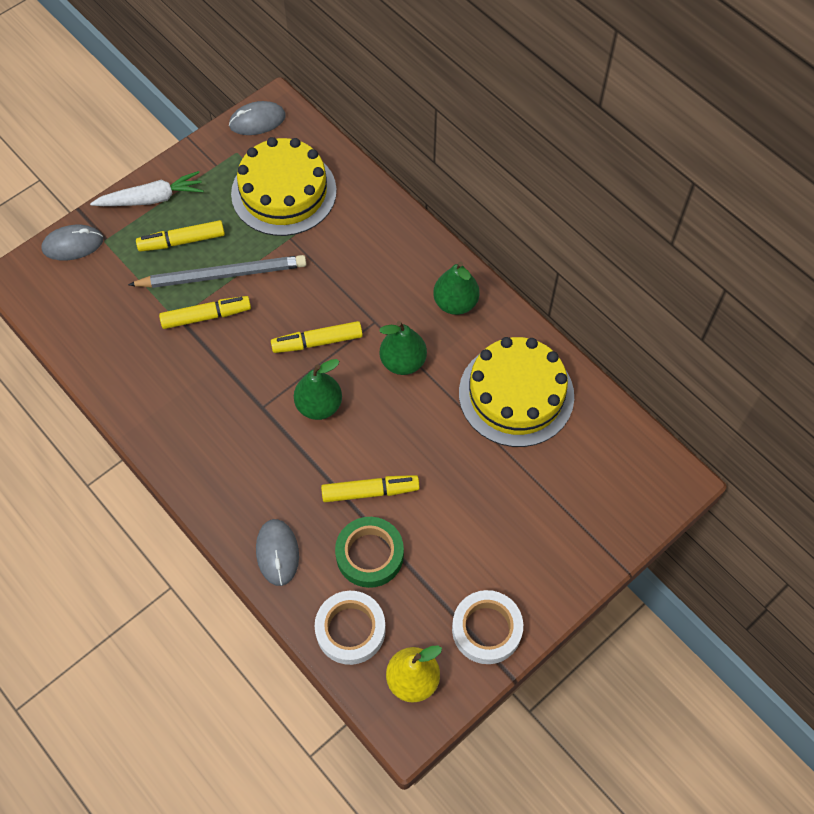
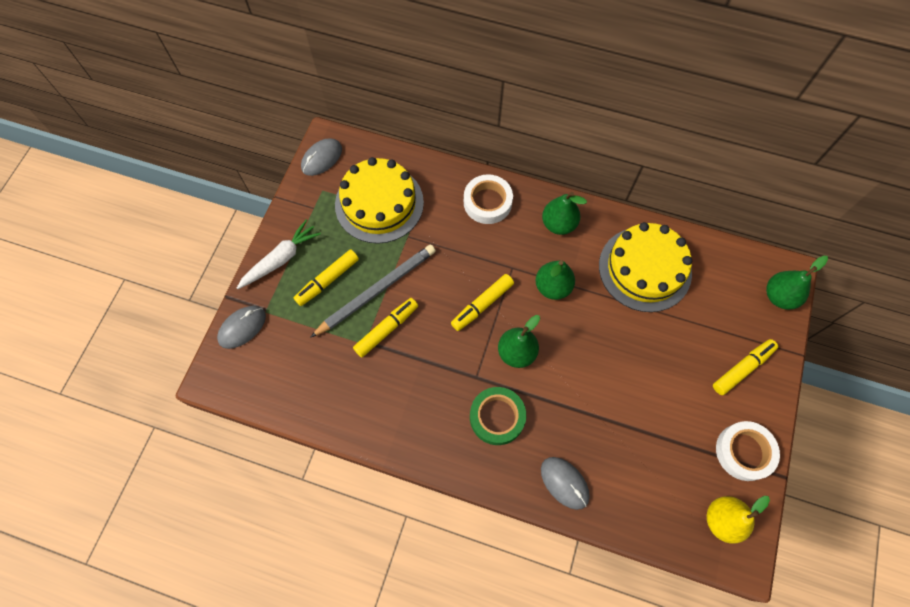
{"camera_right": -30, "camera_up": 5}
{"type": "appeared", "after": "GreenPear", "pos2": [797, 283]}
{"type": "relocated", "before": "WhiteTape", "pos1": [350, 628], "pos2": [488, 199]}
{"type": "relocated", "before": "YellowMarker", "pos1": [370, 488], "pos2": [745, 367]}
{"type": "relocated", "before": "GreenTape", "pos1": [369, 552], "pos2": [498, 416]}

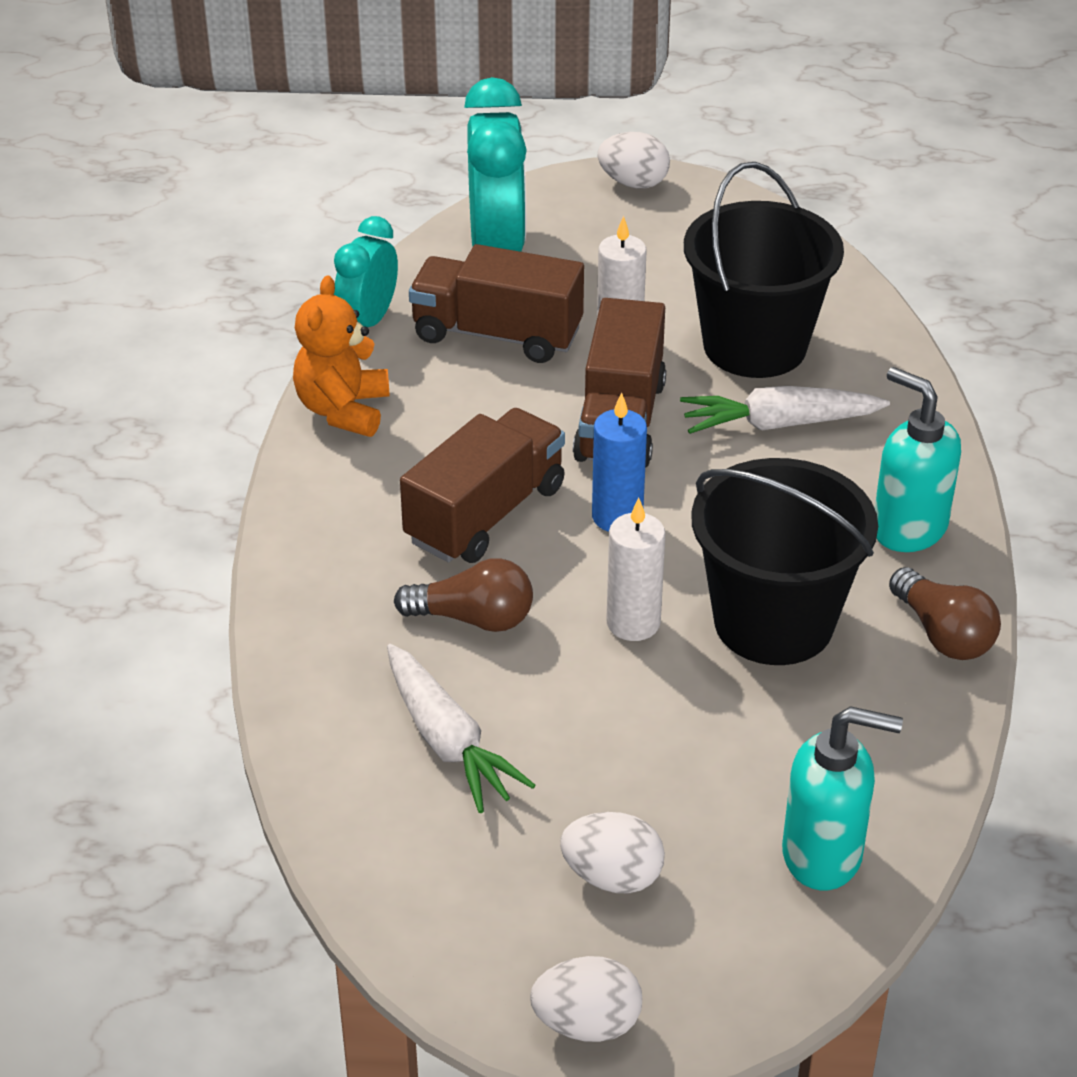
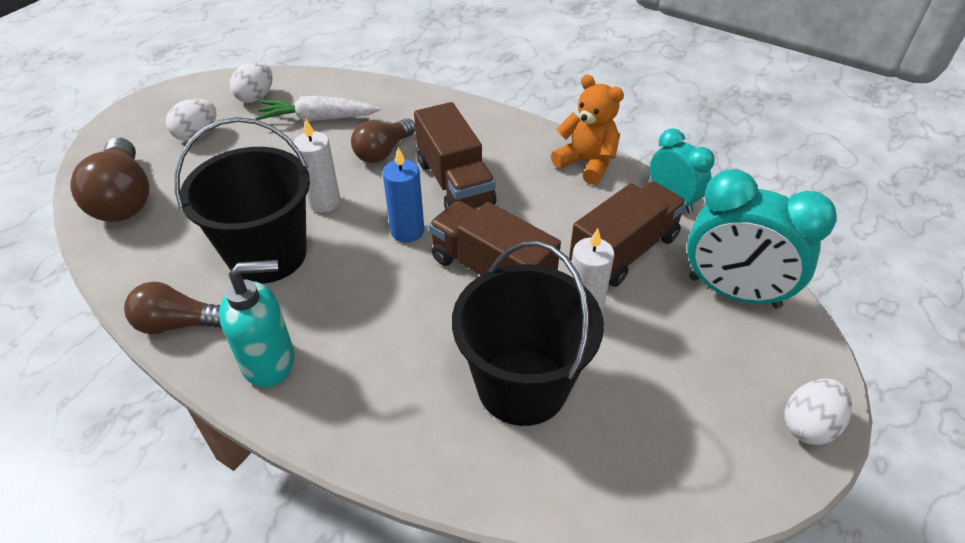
{"camera_right": 120, "camera_up": 5}
{"type": "missing", "before": "WhiteCarrot", "pos1": [785, 410]}
{"type": "relocated", "before": "WhiteEgg", "pos1": [586, 999], "pos2": [251, 82]}
{"type": "exchanged", "before": "TurquoiseSoapDispenser", "after": "BrownLightBulb", "pos1": [842, 798], "pos2": [109, 180]}

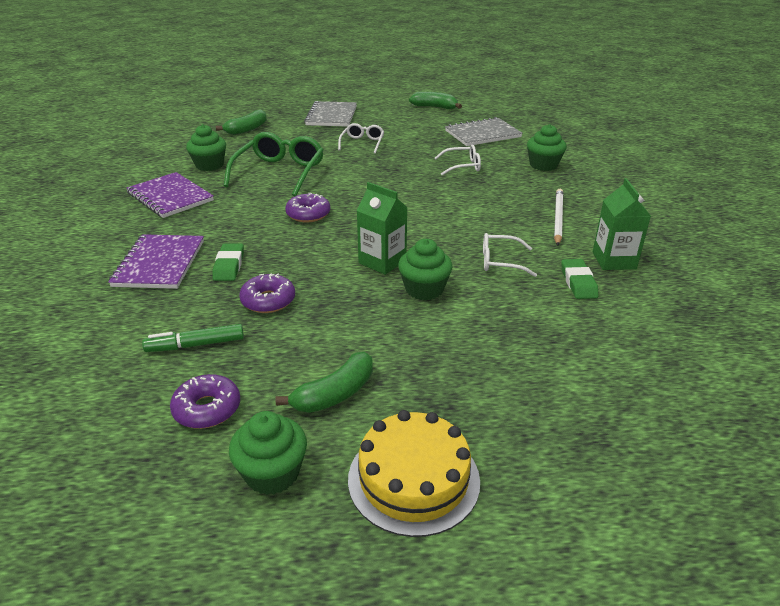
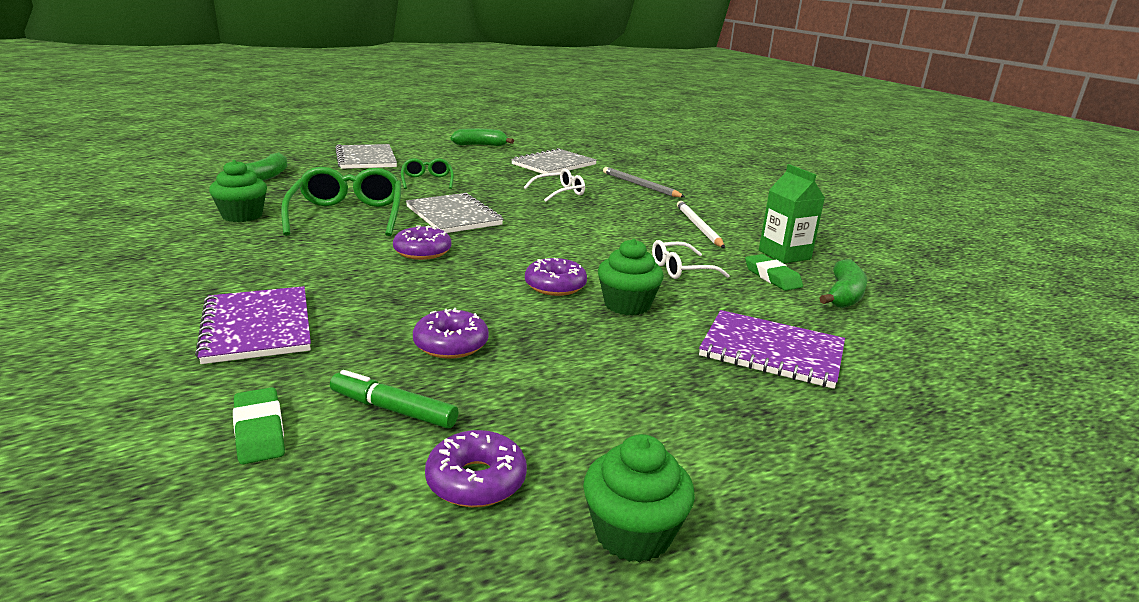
{"camera_right": -25, "camera_up": -10}
{"type": "missing", "before": "YellowCake", "pos1": [414, 473]}
{"type": "appeared", "after": "GreyNotebook", "pos2": [454, 213]}
{"type": "relocated", "before": "PurpleNotebook", "pos1": [170, 195], "pos2": [772, 349]}
{"type": "relocated", "before": "GreenEraser", "pos1": [228, 262], "pos2": [259, 425]}
{"type": "relocated", "before": "GreenBanana", "pos1": [324, 382], "pos2": [843, 283]}
{"type": "exchanged", "before": "GreenCarton", "after": "PurpleDonut", "pos1": [381, 228], "pos2": [556, 277]}
{"type": "exchanged", "before": "GreenCupcake", "after": "GreyPencil", "pos1": [547, 147], "pos2": [644, 182]}
{"type": "colour", "before": "WhiteGlasses", "after": "GreenGlasses", "pos1": [361, 138], "pos2": [427, 173]}
{"type": "spun", "before": "GreenMarker", "pos1": [193, 338], "pos2": [394, 399], "turn": 60}

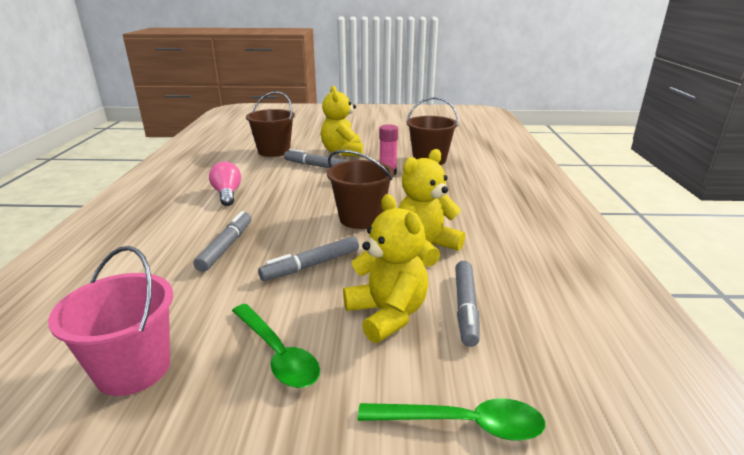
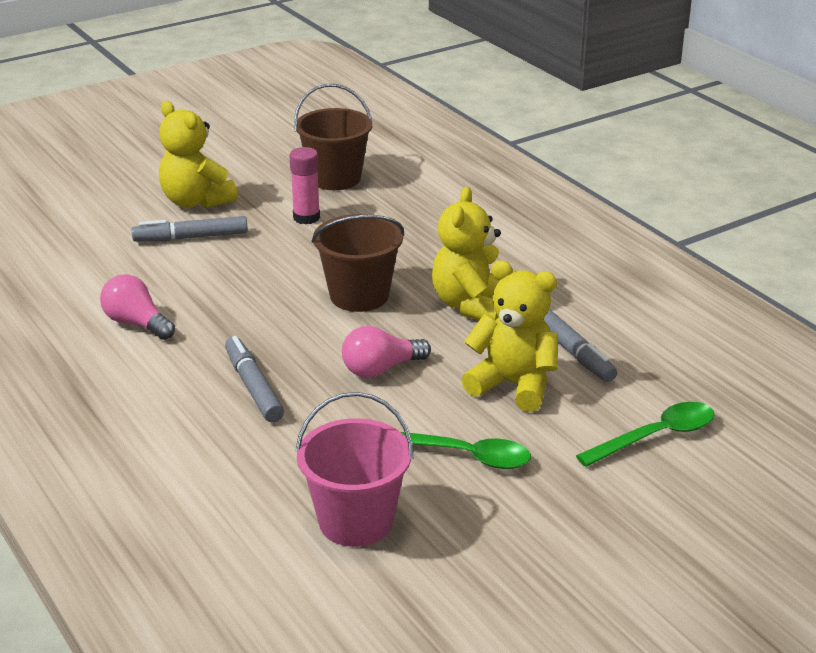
{"camera_right": -35, "camera_up": 5}
{"type": "missing", "before": "BrownBucket", "pos1": [270, 124]}
{"type": "exchanged", "before": "GreyMarker", "after": "PinkLightBulb", "pos1": [308, 258], "pos2": [386, 352]}

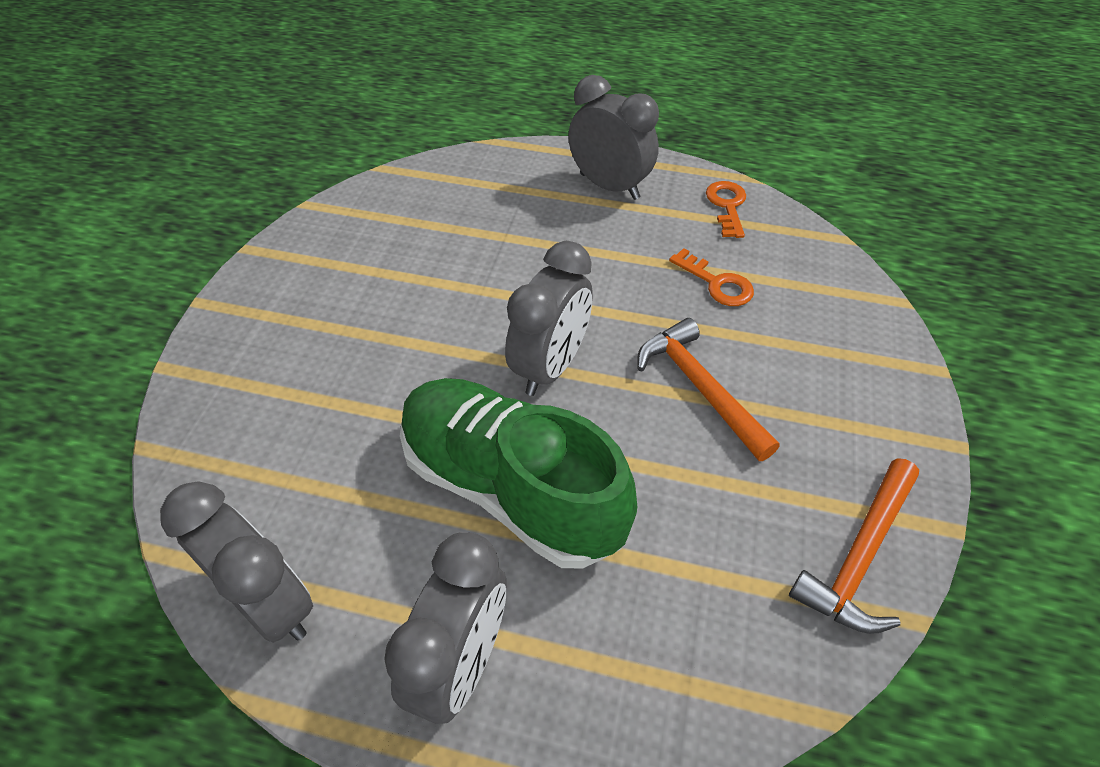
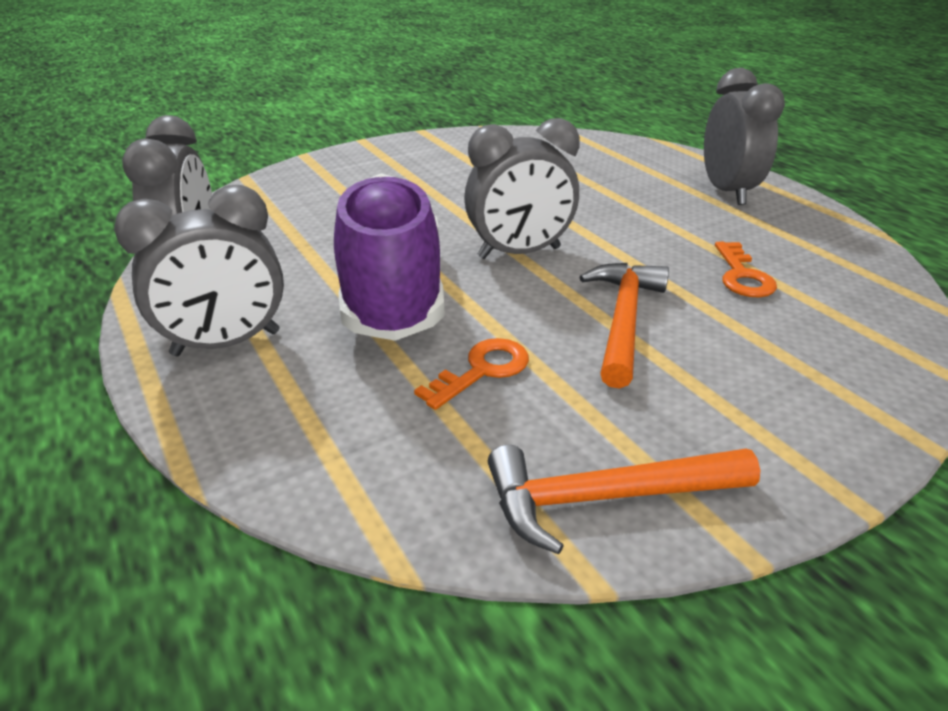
{"camera_right": 45, "camera_up": -15}
{"type": "relocated", "before": "OrangeKey", "pos1": [726, 209], "pos2": [471, 374]}
{"type": "colour", "before": "GreenShoe", "after": "PurpleShoe", "pos1": [518, 473], "pos2": [389, 257]}

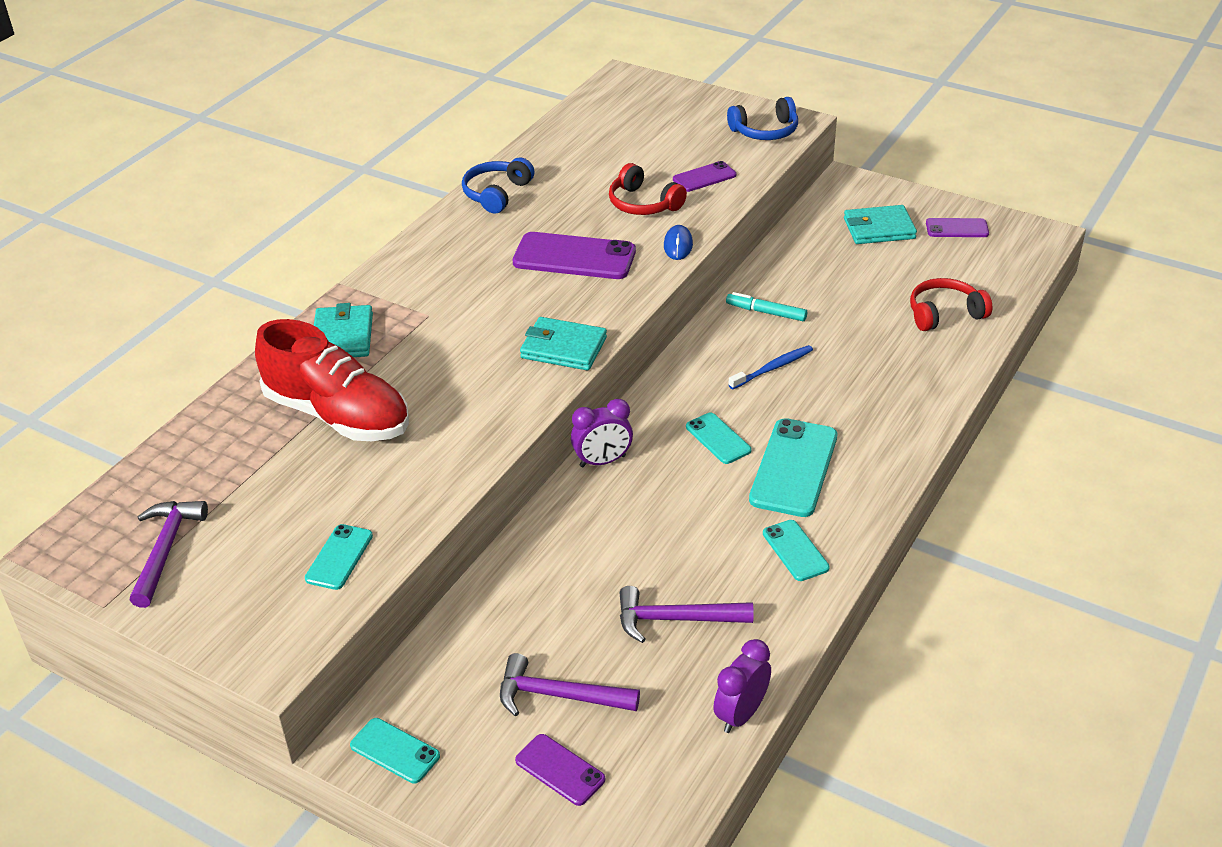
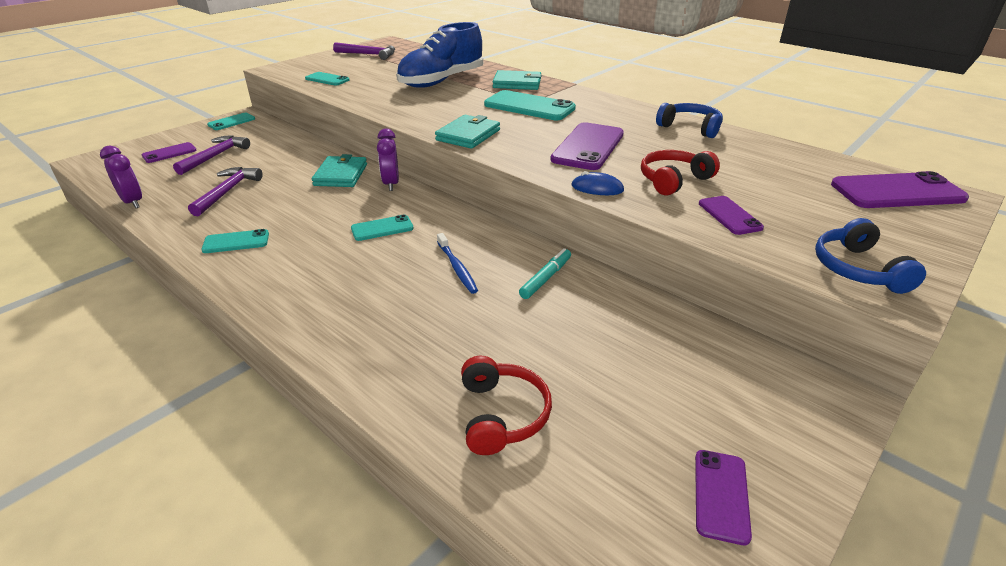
{"camera_right": 100, "camera_up": -5}
{"type": "appeared", "after": "PurplePhone", "pos2": [900, 189]}
{"type": "relocated", "before": "TurquoisePhone", "pos1": [793, 467], "pos2": [530, 105]}
{"type": "relocated", "before": "TurquoiseWallet", "pos1": [880, 224], "pos2": [339, 170]}
{"type": "colour", "before": "RedShoe", "after": "BlueShoe", "pos1": [332, 380], "pos2": [439, 55]}

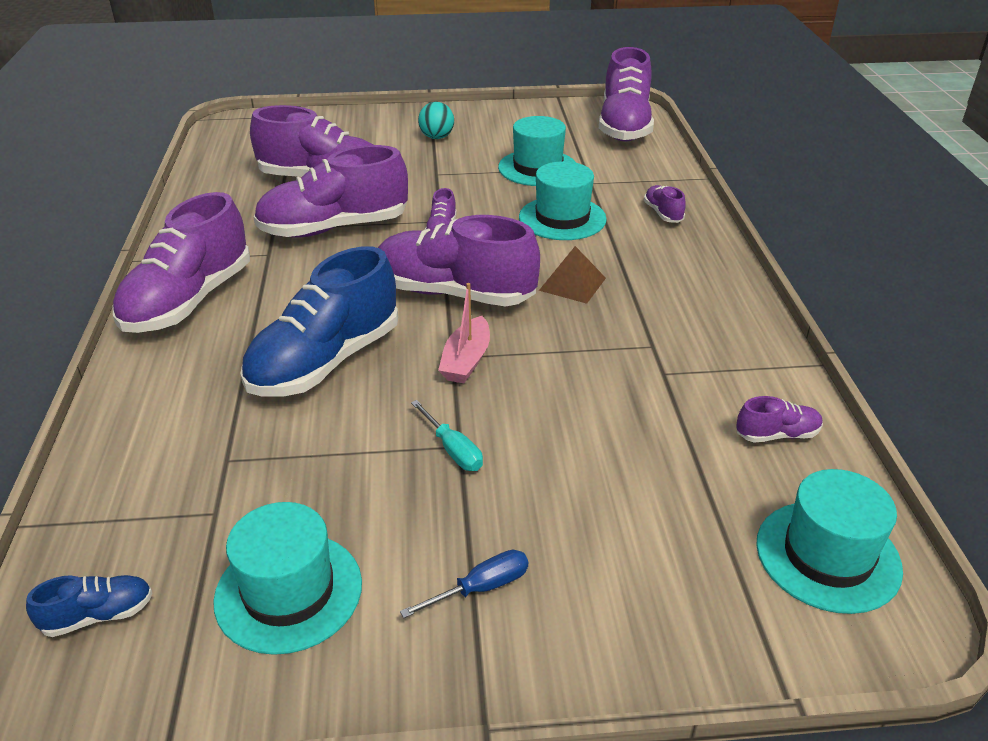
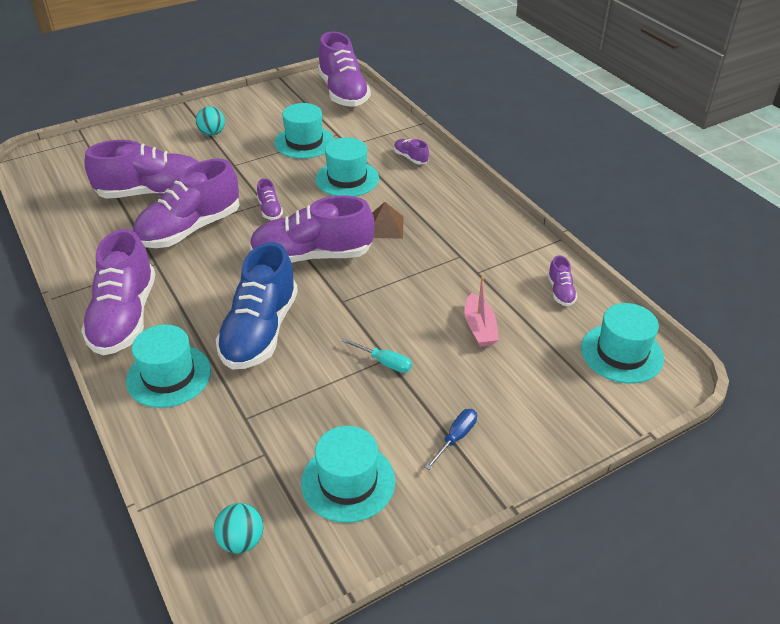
{"camera_right": -25, "camera_up": 5}
{"type": "appeared", "after": "TurquoiseHat", "pos2": [168, 366]}
{"type": "relocated", "before": "PinkBoat", "pos1": [464, 333], "pos2": [481, 312]}
{"type": "exchanged", "before": "BlueShoe", "after": "TurquoiseBall", "pos1": [89, 606], "pos2": [238, 528]}
{"type": "spun", "before": "PurpleShoe", "pos1": [779, 419], "pos2": [563, 280], "turn": 120}

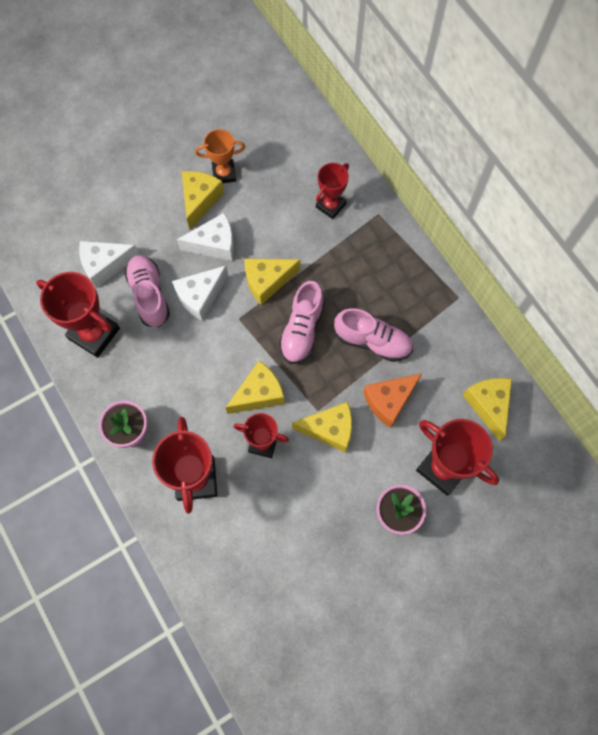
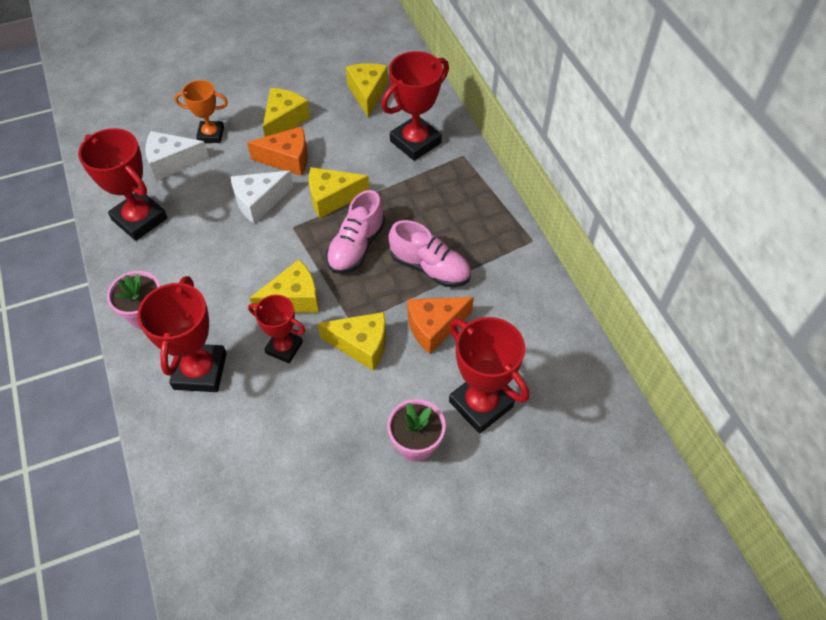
{"camera_right": 10, "camera_up": -15}
{"type": "missing", "before": "PinkShoe", "pos1": [147, 291]}
{"type": "relocated", "before": "OrangeTrophy", "pos1": [220, 156], "pos2": [201, 111]}
{"type": "relocated", "before": "YellowCheese", "pos1": [487, 409], "pos2": [367, 90]}
{"type": "colour", "before": "WhiteCheese", "after": "OrangeCheese", "pos1": [205, 237], "pos2": [277, 151]}
{"type": "size", "before": "RedTrophy", "pos1": [332, 191], "pos2": [415, 106], "scale": 1.61}

